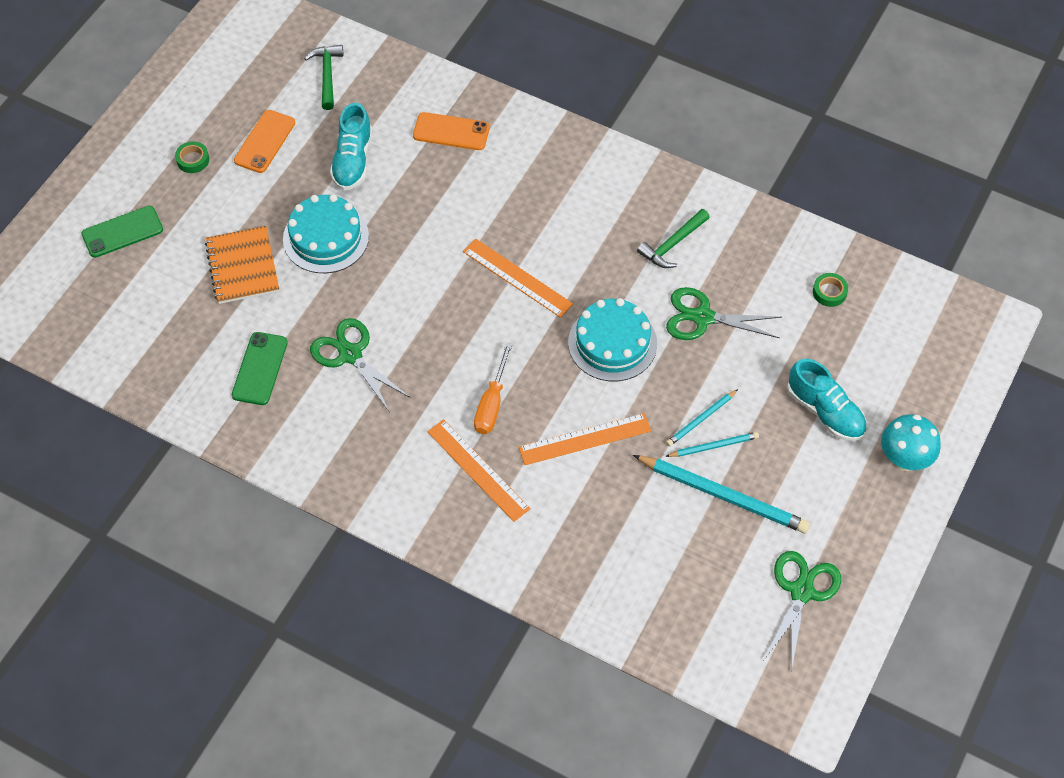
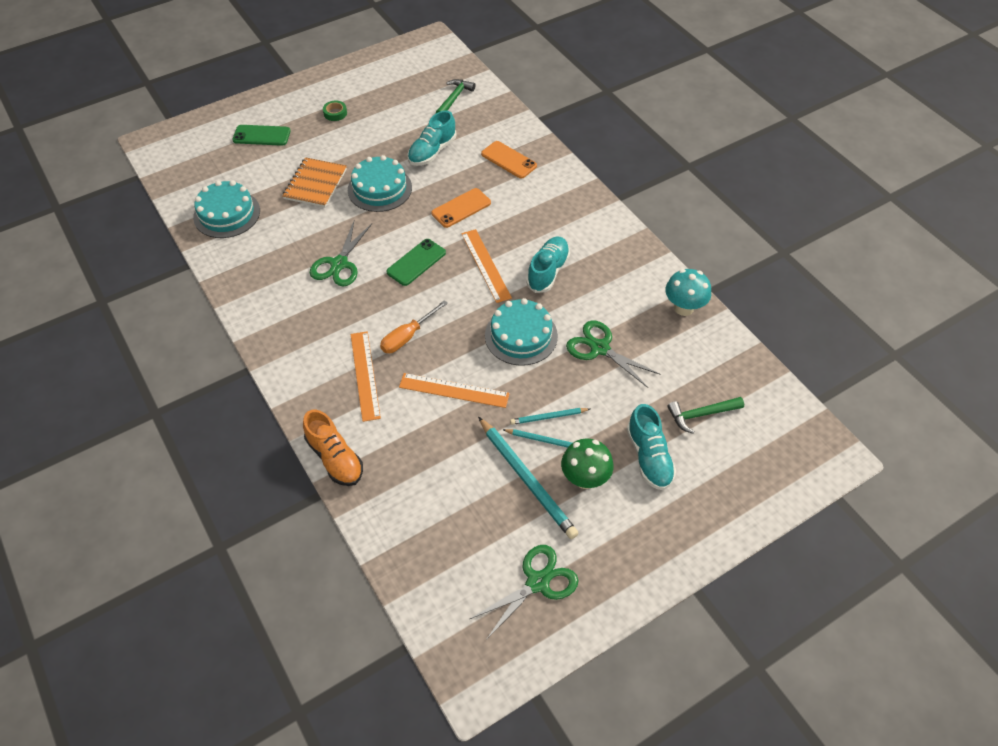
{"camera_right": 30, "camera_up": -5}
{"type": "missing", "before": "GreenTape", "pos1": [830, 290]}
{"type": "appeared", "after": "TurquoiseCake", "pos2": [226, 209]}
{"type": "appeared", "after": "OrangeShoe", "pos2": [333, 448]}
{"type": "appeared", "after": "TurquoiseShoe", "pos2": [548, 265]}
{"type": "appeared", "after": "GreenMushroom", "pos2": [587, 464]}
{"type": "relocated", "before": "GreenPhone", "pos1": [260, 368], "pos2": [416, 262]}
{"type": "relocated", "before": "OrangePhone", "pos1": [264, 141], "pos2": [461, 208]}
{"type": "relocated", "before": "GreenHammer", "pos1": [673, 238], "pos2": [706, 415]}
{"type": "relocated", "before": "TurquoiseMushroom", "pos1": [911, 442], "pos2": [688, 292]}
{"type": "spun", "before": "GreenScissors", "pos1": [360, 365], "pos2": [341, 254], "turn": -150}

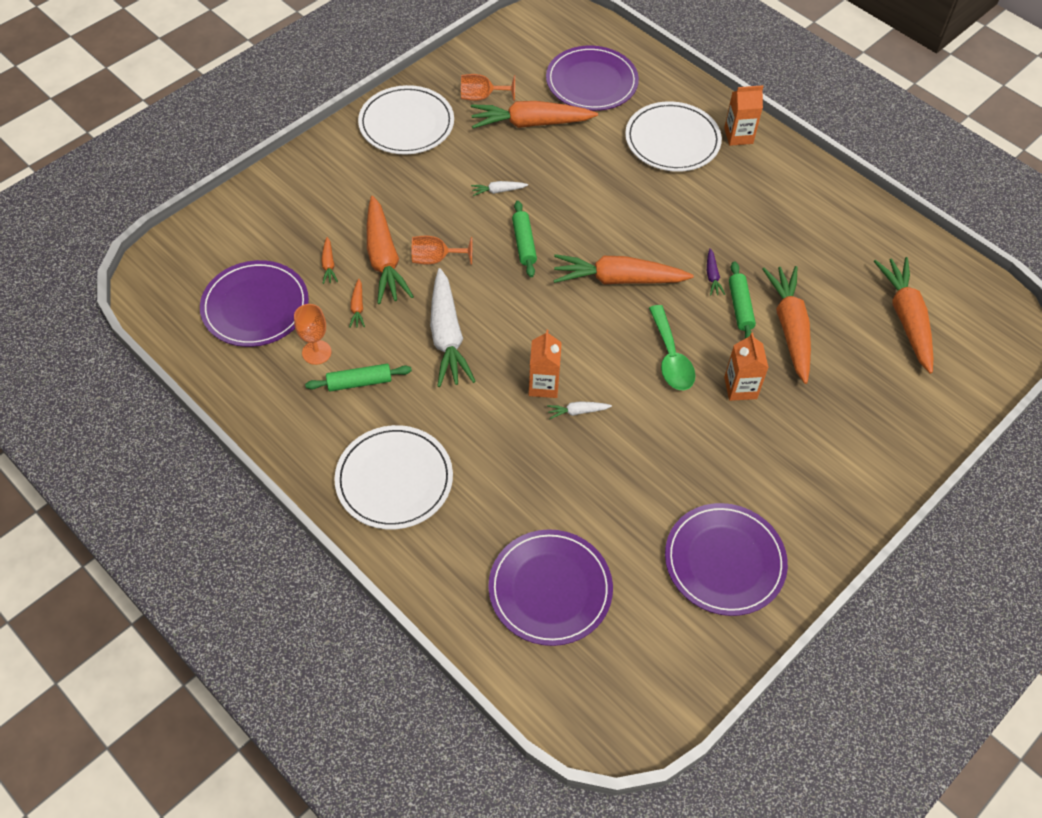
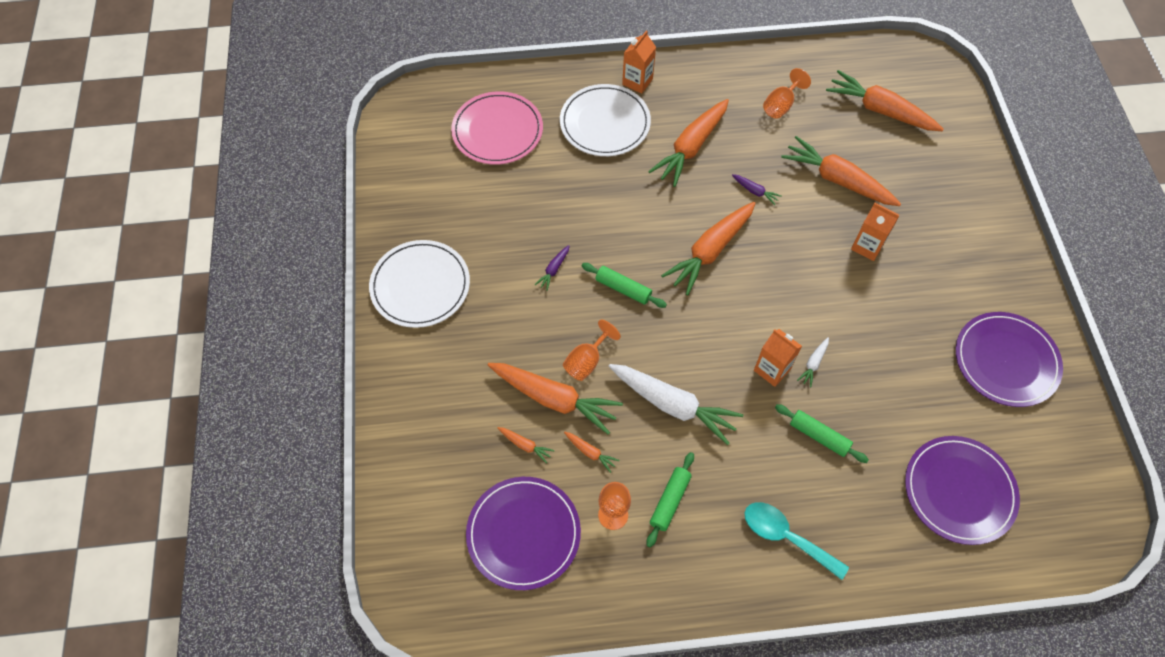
{"camera_right": -50, "camera_up": 5}
{"type": "missing", "before": "GreenSpoon", "pos1": [672, 347]}
{"type": "relocated", "before": "OrangeGoblet", "pos1": [488, 87], "pos2": [787, 93]}
{"type": "relocated", "before": "OrangeCarrot", "pos1": [534, 115], "pos2": [688, 143]}
{"type": "relocated", "before": "GreenRollingPin", "pos1": [742, 300], "pos2": [822, 433]}
{"type": "exchanged", "before": "WhitePlate", "after": "TurquoiseSpoon", "pos1": [393, 477], "pos2": [797, 541]}
{"type": "colour", "before": "WhiteCarrot", "after": "PurpleCarrot", "pos1": [499, 188], "pos2": [552, 268]}
{"type": "colour", "before": "PurplePlate", "after": "PinkPlate", "pos1": [592, 78], "pos2": [497, 128]}

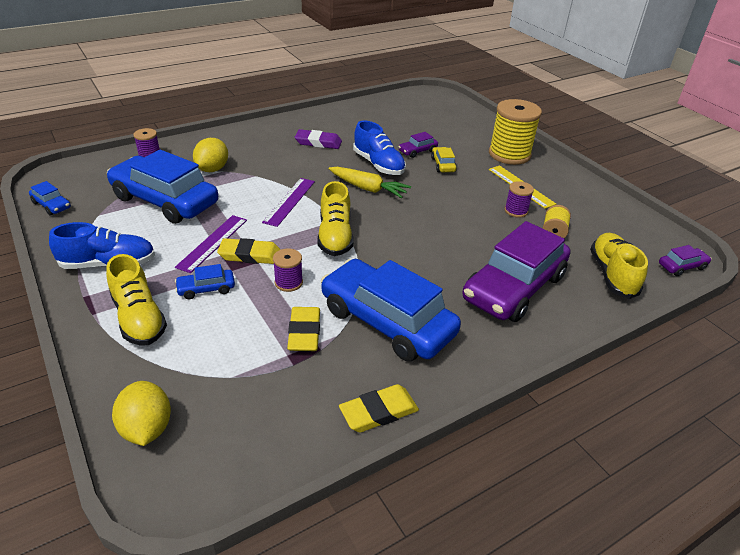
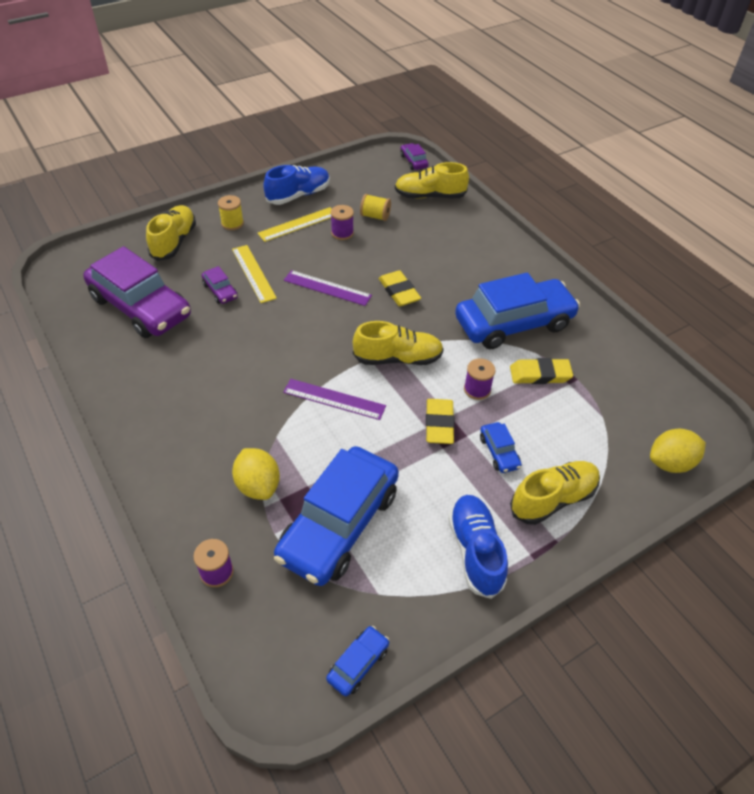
{"camera_right": -90, "camera_up": 10}
{"type": "missing", "before": "PurpleEraser", "pos1": [318, 139]}
{"type": "missing", "before": "YellowCarrot", "pos1": [369, 183]}
{"type": "appeared", "after": "YellowShoe", "pos2": [171, 233]}
{"type": "relocated", "before": "PurpleRuler", "pos1": [211, 244], "pos2": [328, 288]}
{"type": "relocated", "before": "YellowEraser", "pos1": [379, 408], "pos2": [400, 288]}
{"type": "relocated", "before": "BlueShoe", "pos1": [379, 147], "pos2": [296, 185]}
{"type": "relocated", "before": "PurpleCar", "pos1": [516, 271], "pos2": [137, 292]}
{"type": "exchanged", "before": "YellowCar", "after": "YellowRuler", "pos1": [444, 159], "pos2": [254, 274]}
{"type": "spun", "before": "YellowLemon", "pos1": [210, 155], "pos2": [256, 474], "turn": 45}
{"type": "spun", "before": "BlueCar", "pos1": [391, 310], "pos2": [517, 311], "turn": -150}
{"type": "size", "before": "YellowSpool", "pos1": [515, 132], "pos2": [231, 212], "scale": 0.49}

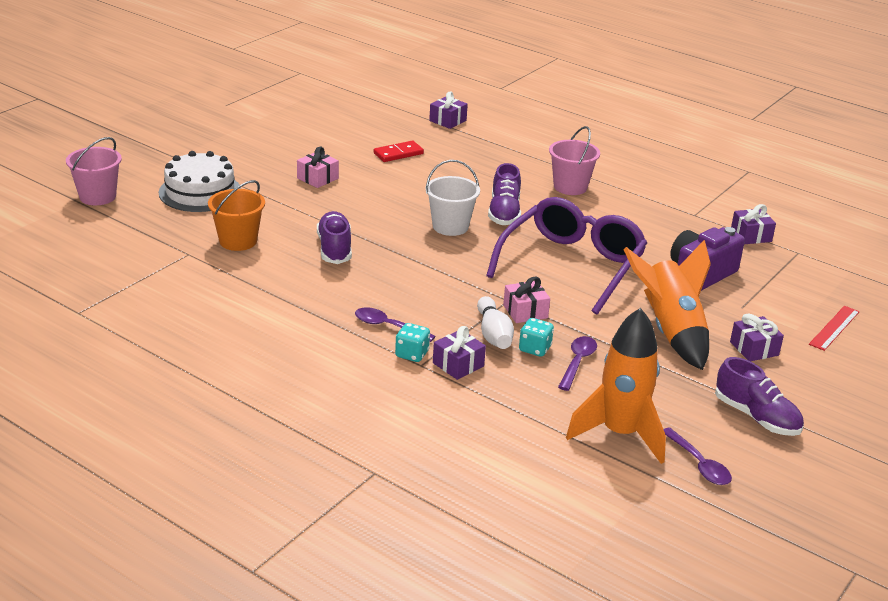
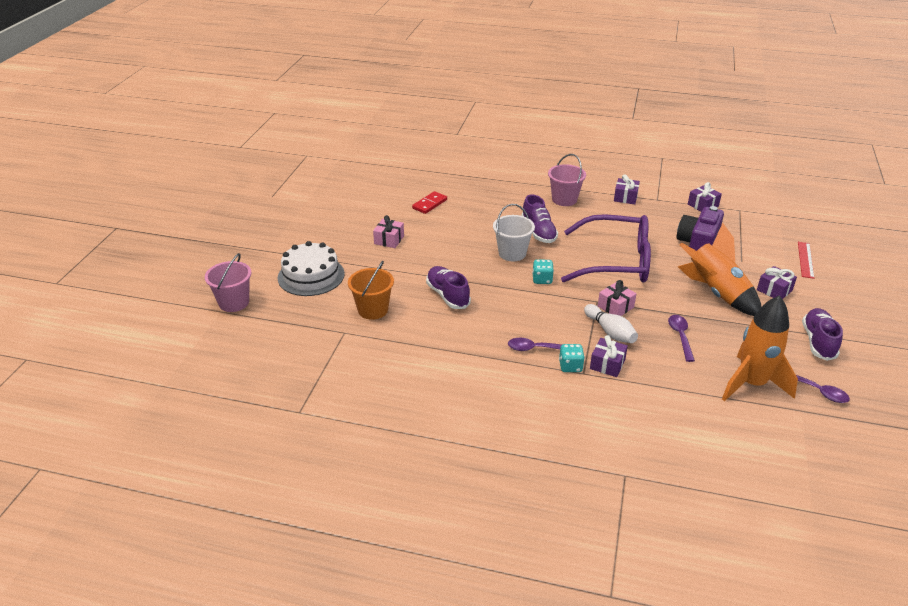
{"camera_right": -20, "camera_up": 5}
{"type": "relocated", "before": "PurpleGift", "pos1": [448, 110], "pos2": [627, 189]}
{"type": "relocated", "before": "TurquoiseDice", "pos1": [536, 337], "pos2": [543, 271]}
{"type": "spun", "before": "PurpleGlasses", "pos1": [566, 255], "pos2": [606, 248], "turn": 90}
{"type": "spun", "before": "PurpleShoe", "pos1": [759, 396], "pos2": [822, 334], "turn": -105}

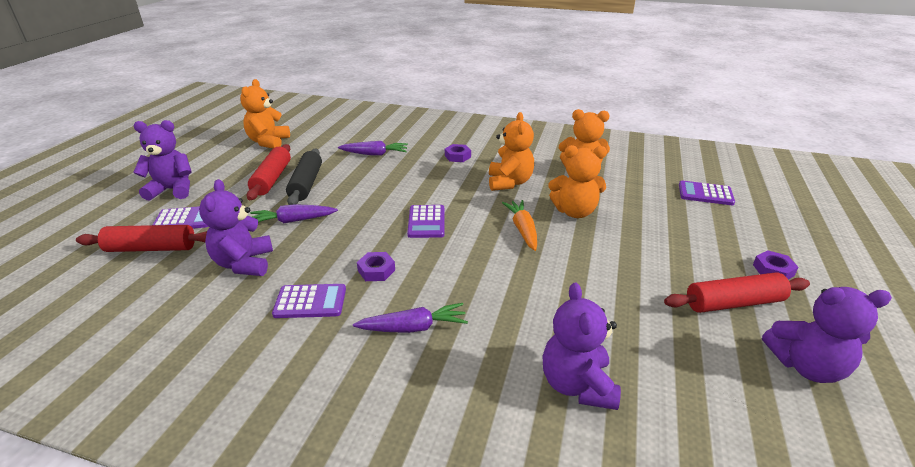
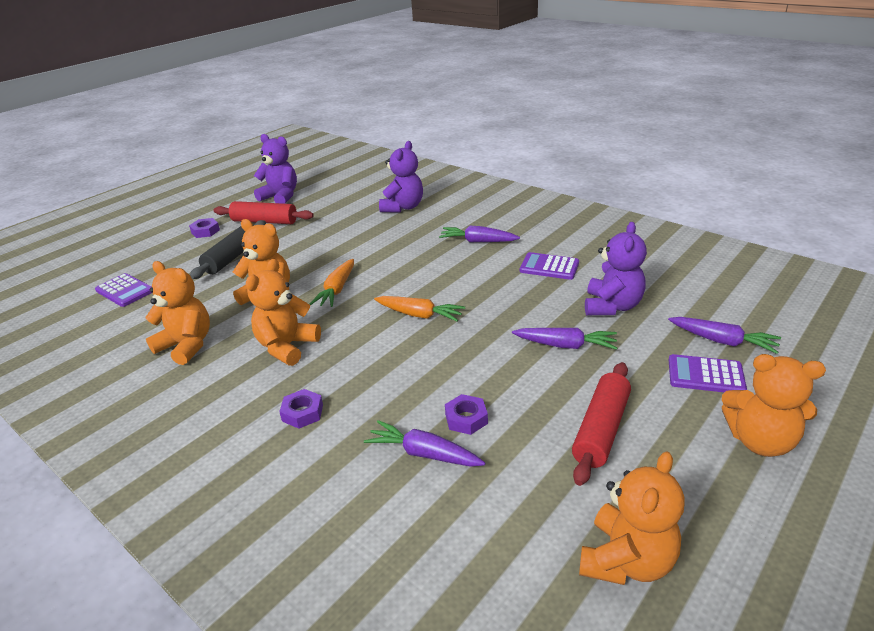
{"camera_right": -155, "camera_up": 0}
{"type": "relocated", "before": "BlackRollingPin", "pos1": [304, 176], "pos2": [228, 249]}
{"type": "relocated", "before": "PurpleNut", "pos1": [376, 266], "pos2": [466, 414]}
{"type": "exchanged", "before": "RedRollingPin", "after": "PurpleCarrot", "pos1": [141, 238], "pos2": [724, 335]}
{"type": "exchanged", "before": "PurpleCalculator", "after": "OrangeCarrot", "pos1": [425, 221], "pos2": [419, 308]}
{"type": "colour", "before": "PurpleTeddyBear", "after": "OrangeTeddyBear", "pos1": [162, 160], "pos2": [774, 405]}

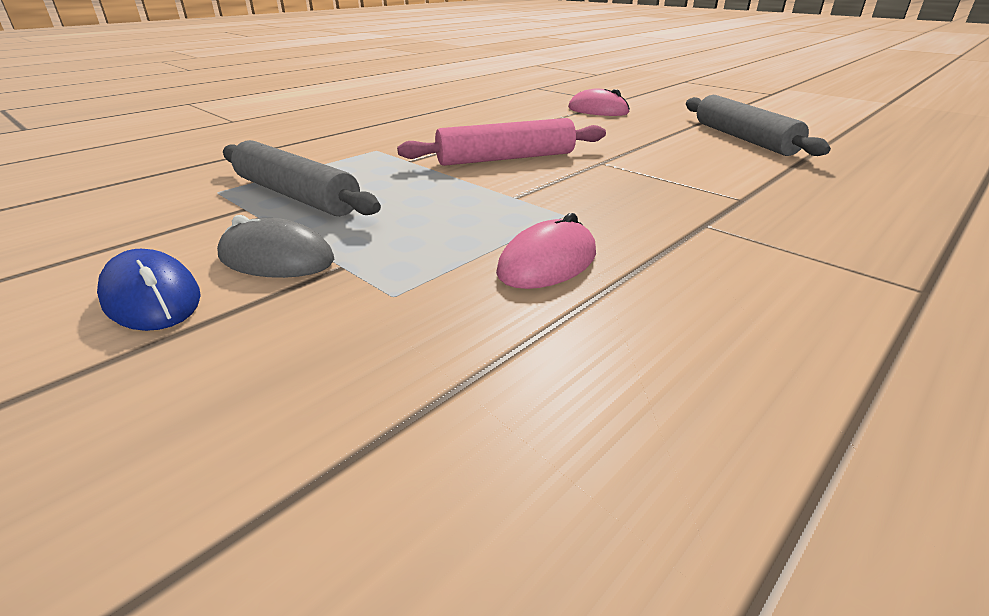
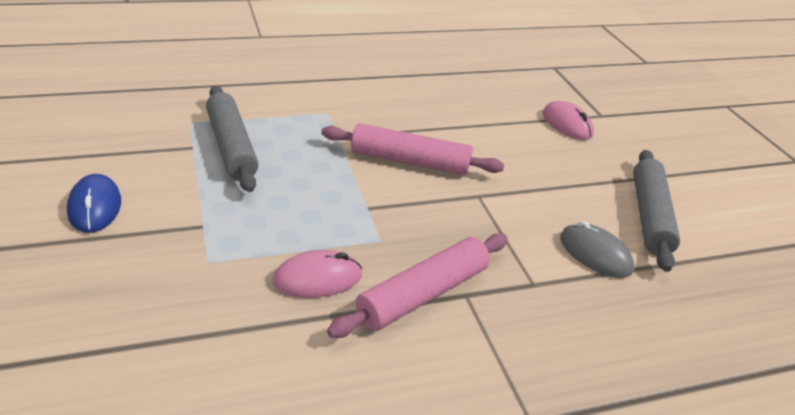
{"camera_right": 25, "camera_up": 5}
{"type": "appeared", "after": "PinkRollingPin", "pos2": [417, 286]}
{"type": "relocated", "before": "GreyMouse", "pos1": [275, 246], "pos2": [597, 249]}

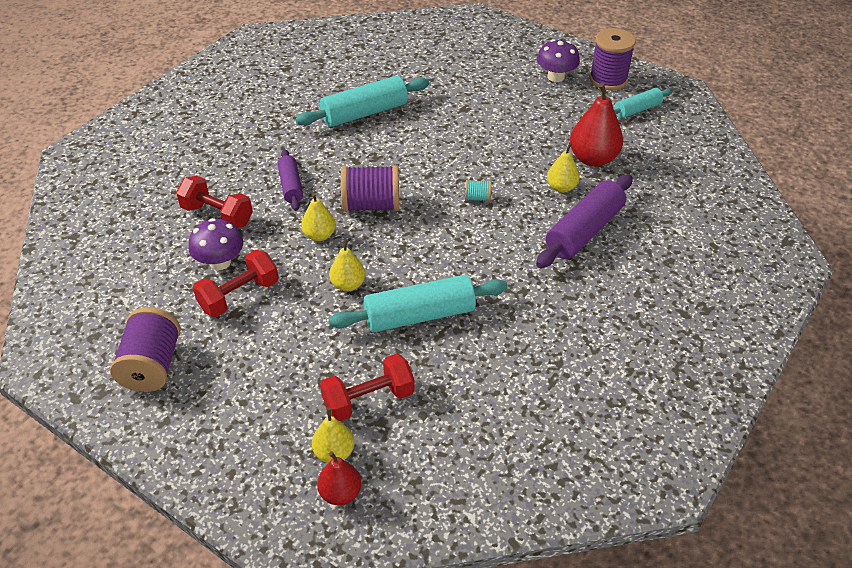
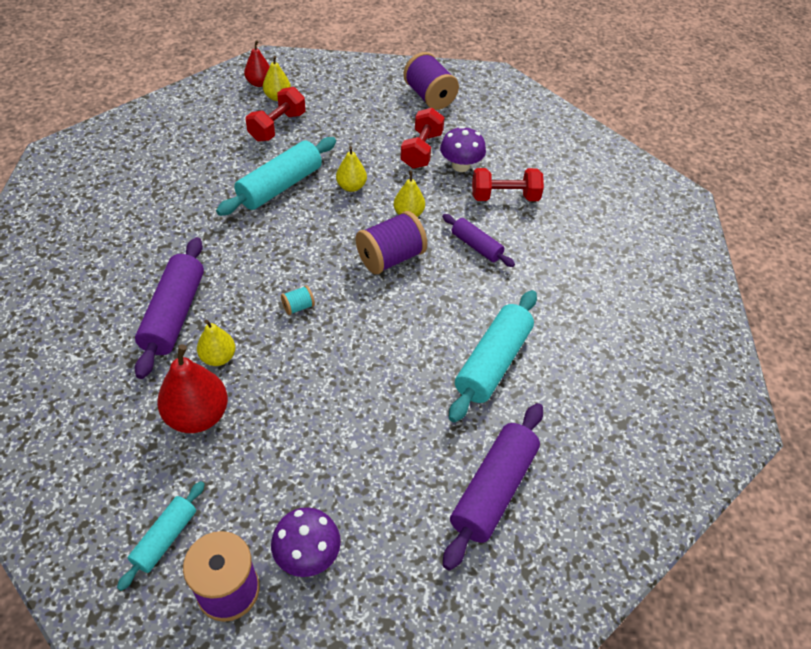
{"camera_right": 145, "camera_up": 5}
{"type": "appeared", "after": "PurpleRollingPin", "pos2": [493, 487]}

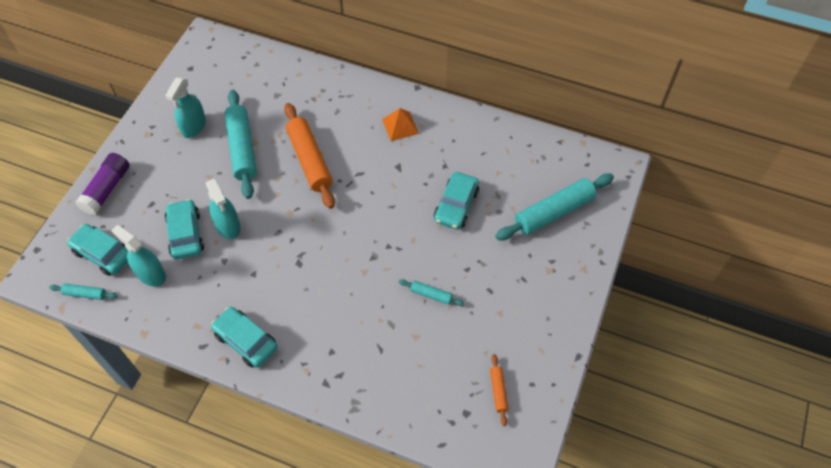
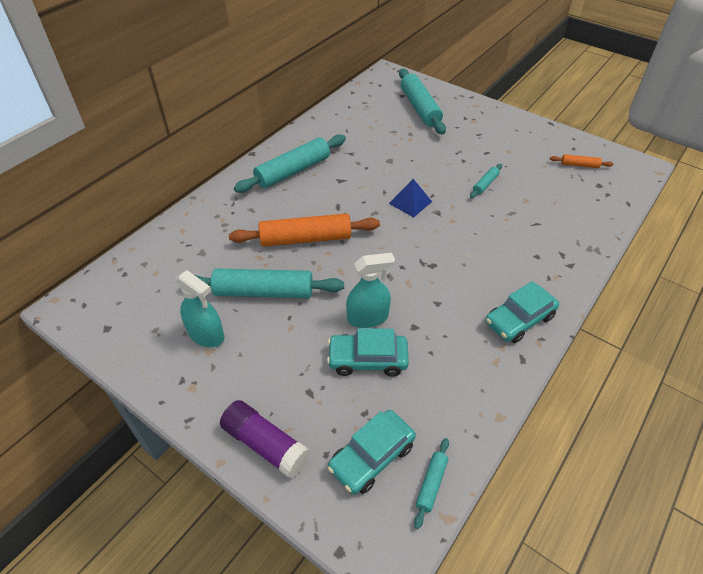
{"camera_right": -75, "camera_up": -10}
{"type": "missing", "before": "TurquoiseSprayBottle", "pos1": [138, 256]}
{"type": "missing", "before": "TurquoiseCar", "pos1": [456, 200]}
{"type": "appeared", "after": "BluePyramid", "pos2": [410, 198]}
{"type": "exchanged", "before": "OrangePyramid", "after": "TurquoiseRollingPin", "pos1": [400, 124], "pos2": [290, 164]}

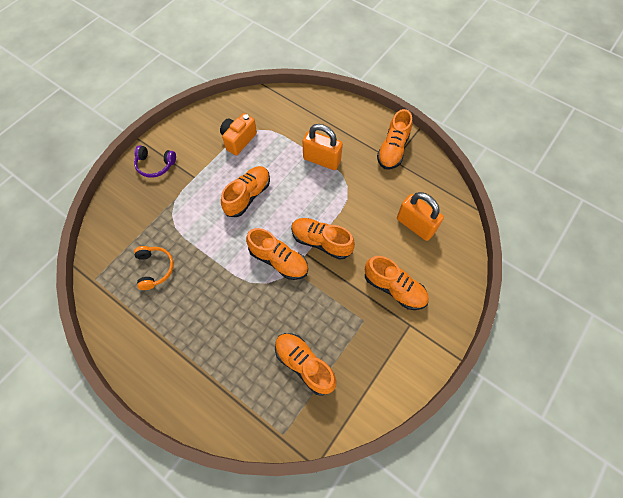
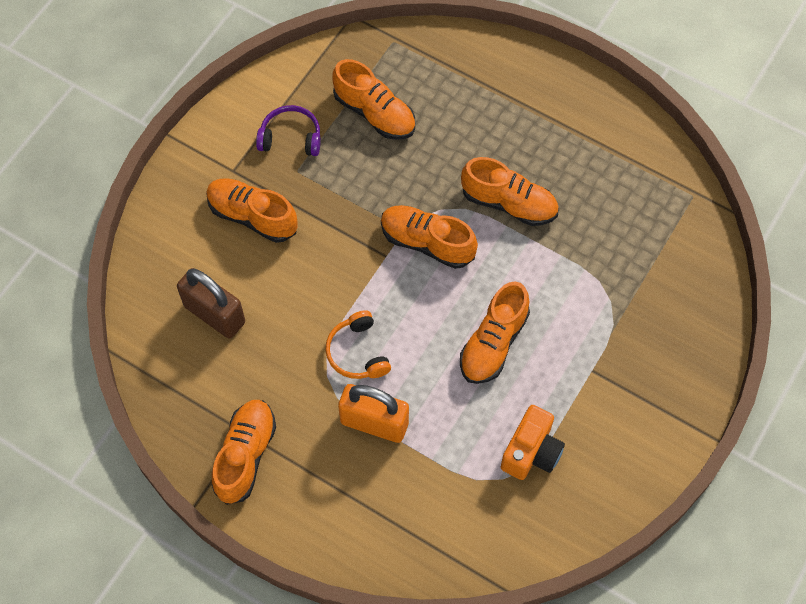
{"camera_right": 175, "camera_up": 0}
{"type": "relocated", "before": "PurpleHeadphones", "pos1": [155, 161], "pos2": [288, 130]}
{"type": "relocated", "before": "OrangeHeadphones", "pos1": [154, 268], "pos2": [358, 344]}
{"type": "relocated", "before": "OrangeShoe", "pos1": [323, 239], "pos2": [509, 191]}
{"type": "colour", "before": "OrangePadlock", "after": "BrownPadlock", "pos1": [420, 216], "pos2": [211, 303]}

